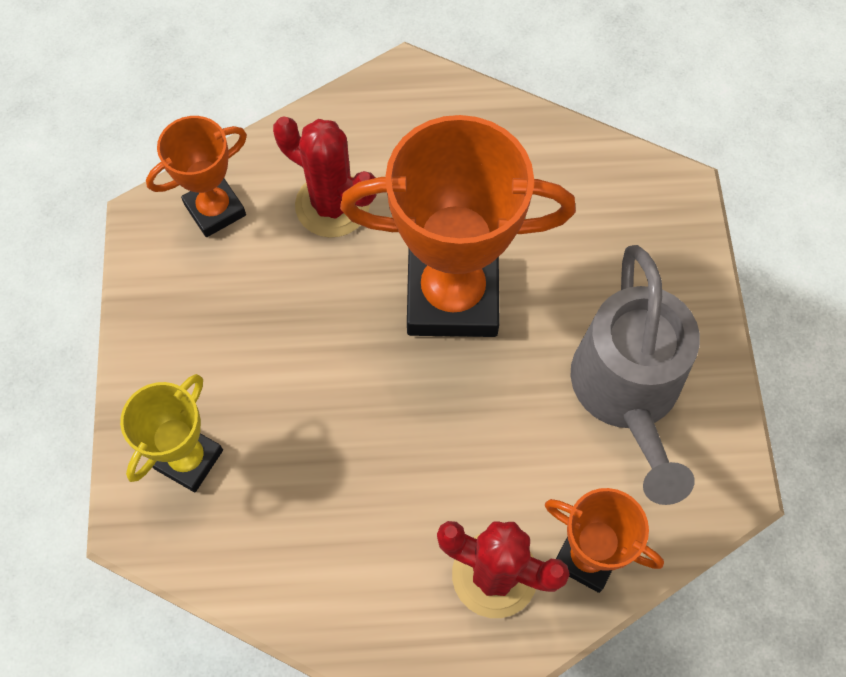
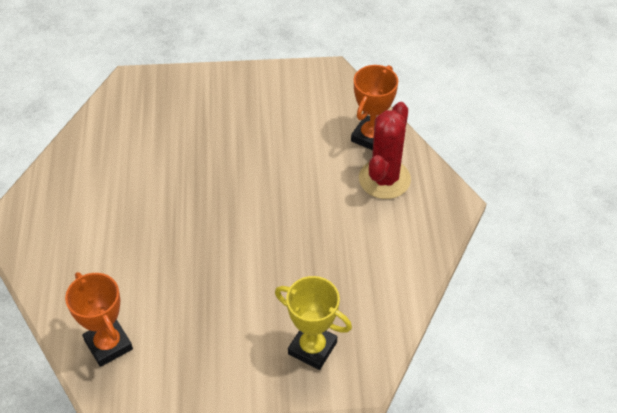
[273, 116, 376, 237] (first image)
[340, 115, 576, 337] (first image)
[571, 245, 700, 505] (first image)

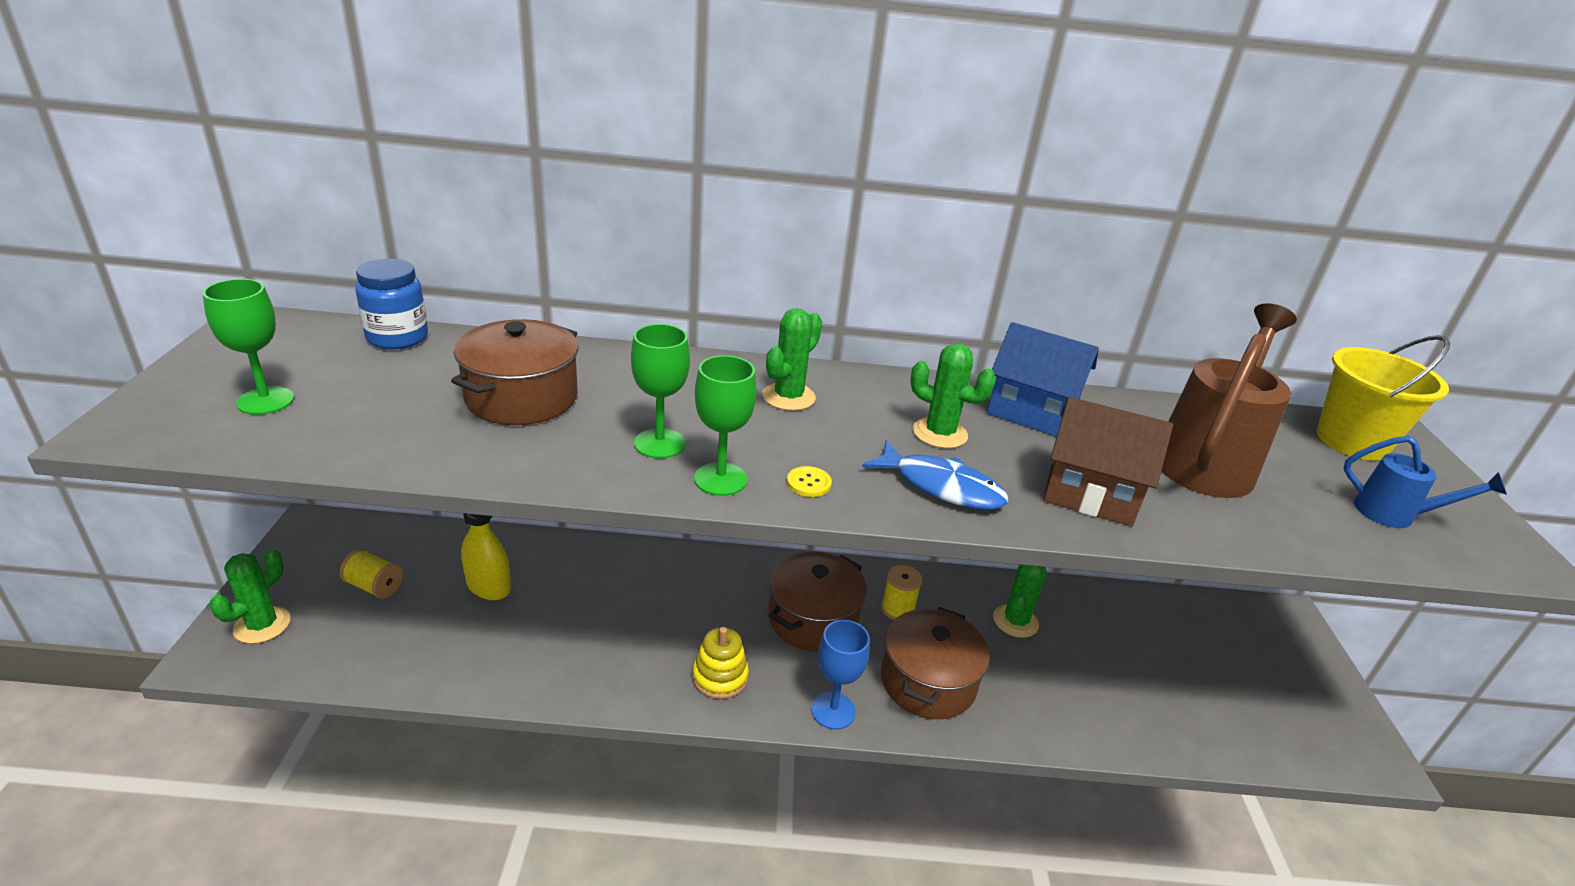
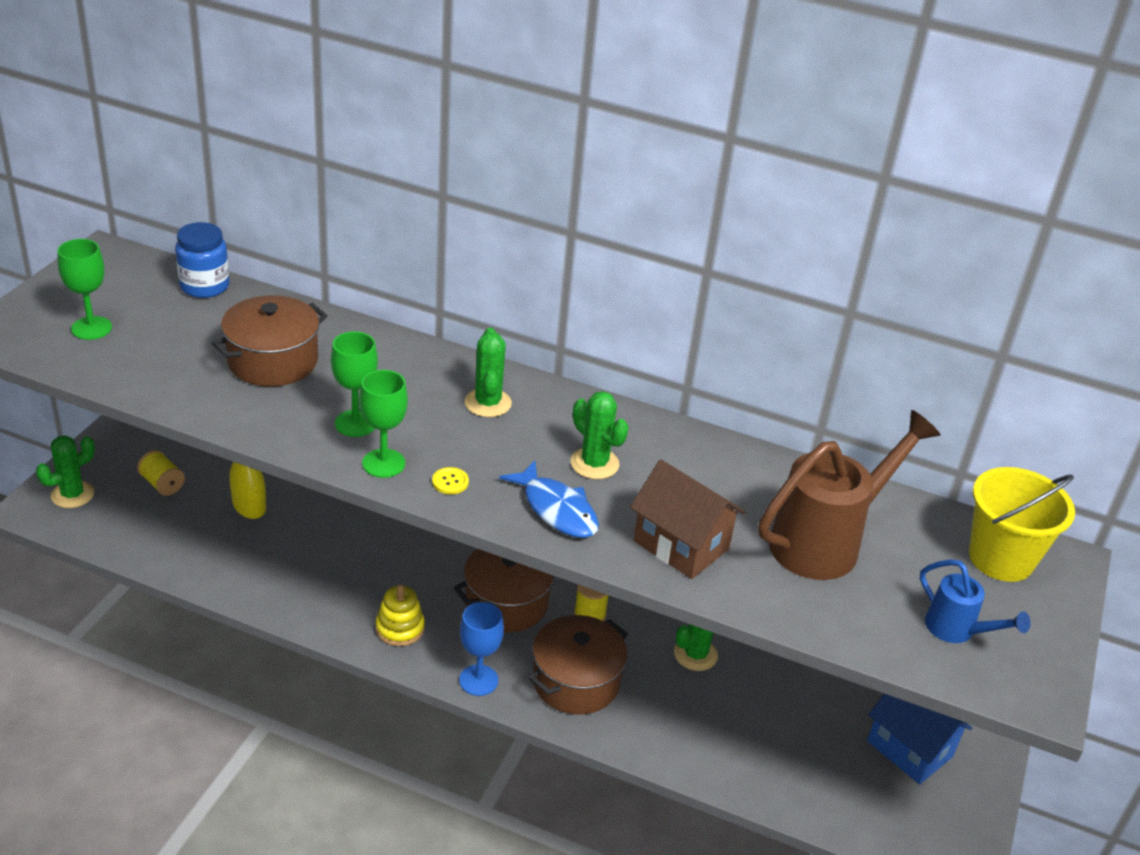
[465, 328, 512, 417]
[867, 694, 972, 784]

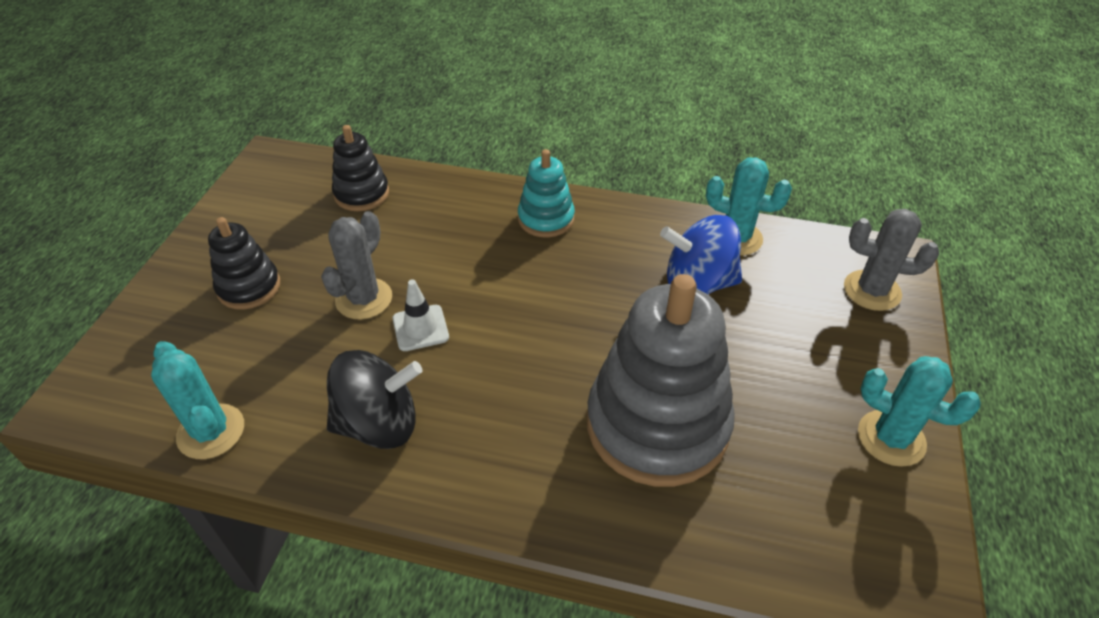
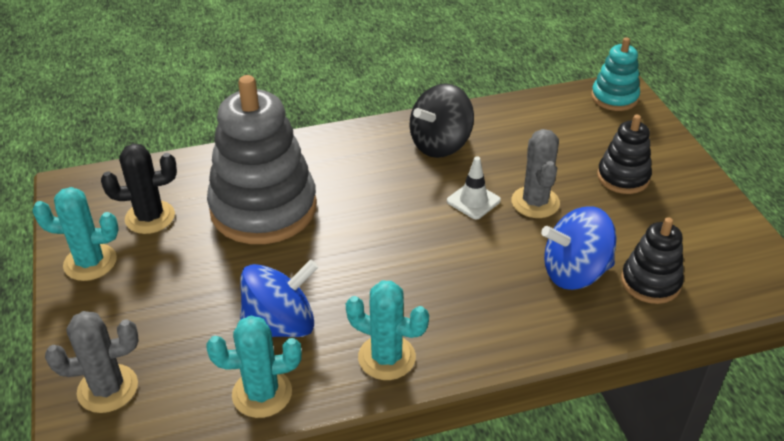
[346, 281, 429, 380]
[591, 37, 640, 111]
[101, 144, 177, 234]
[541, 206, 617, 290]

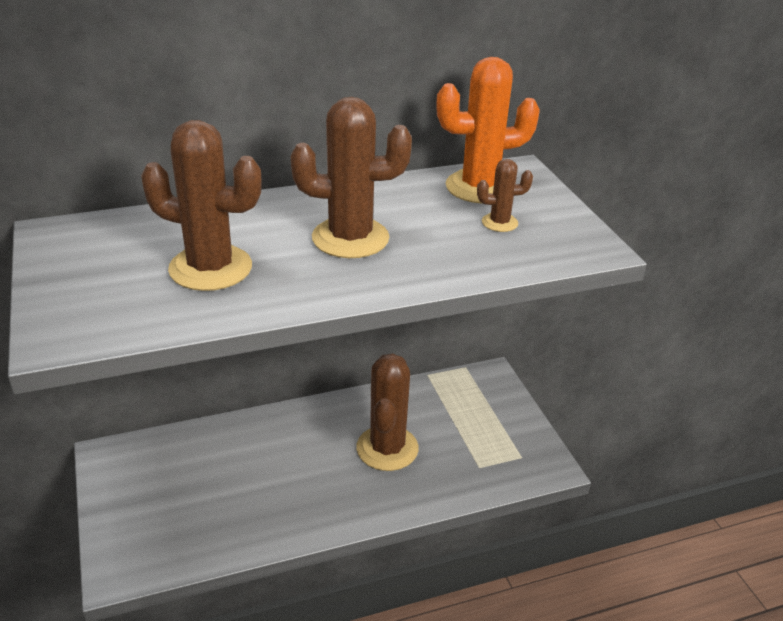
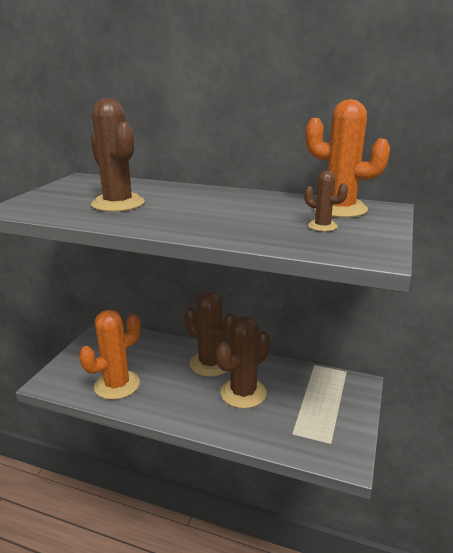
[184, 292, 236, 377]
[79, 310, 140, 400]

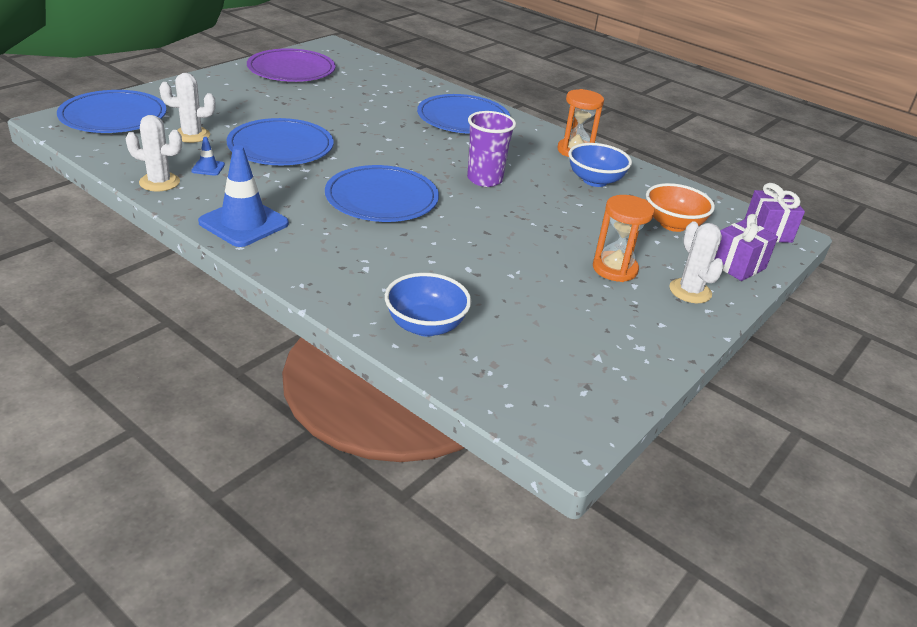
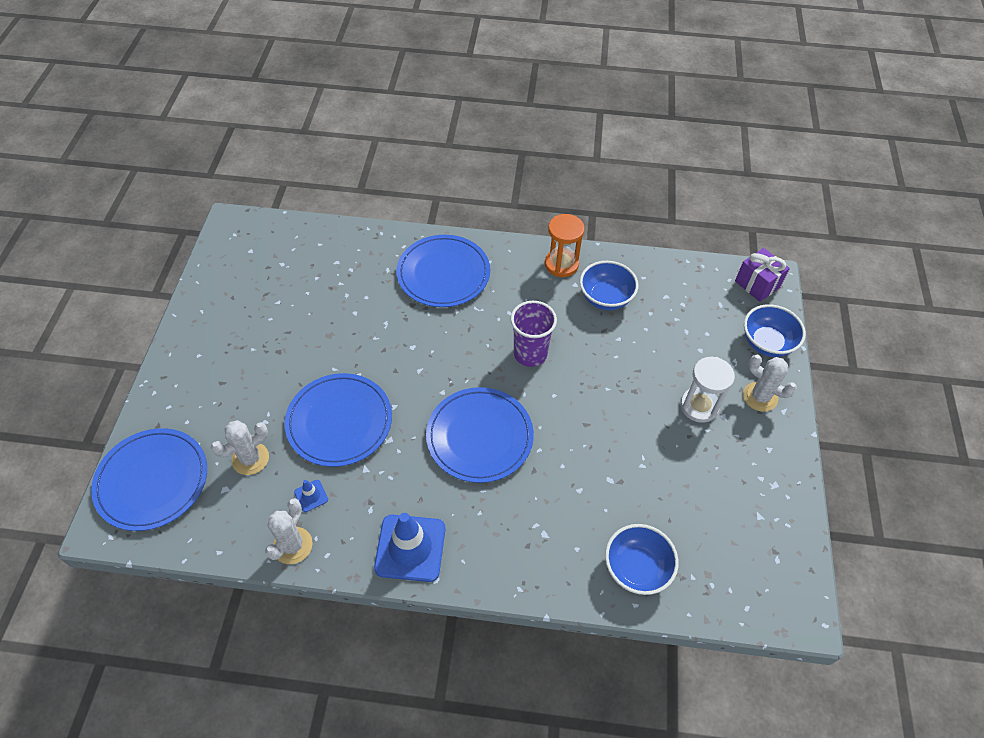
[265, 498, 313, 564]
[247, 48, 335, 82] (first image)
[680, 357, 735, 423]
[646, 183, 715, 232] (first image)
[744, 304, 806, 357]

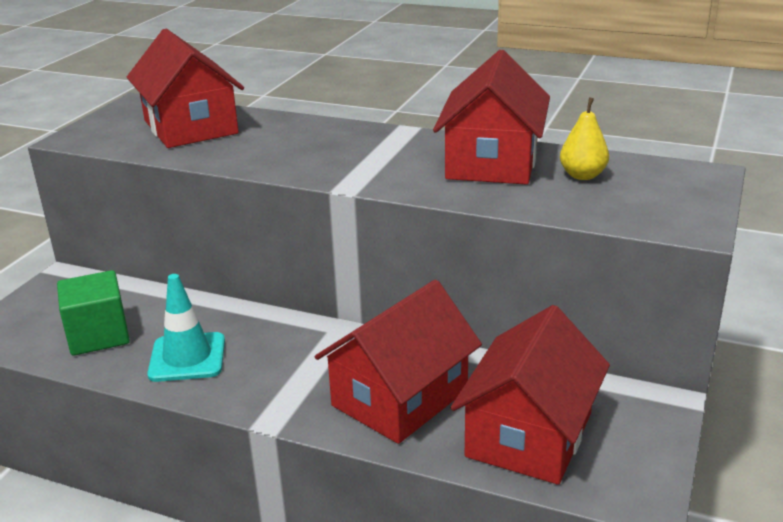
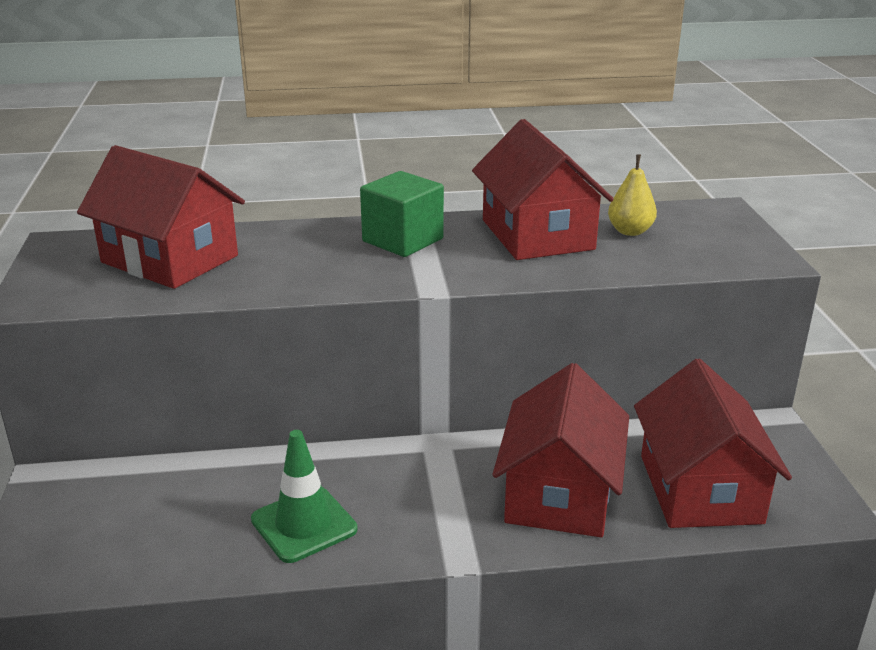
[360, 171, 444, 257]
[251, 430, 358, 563]

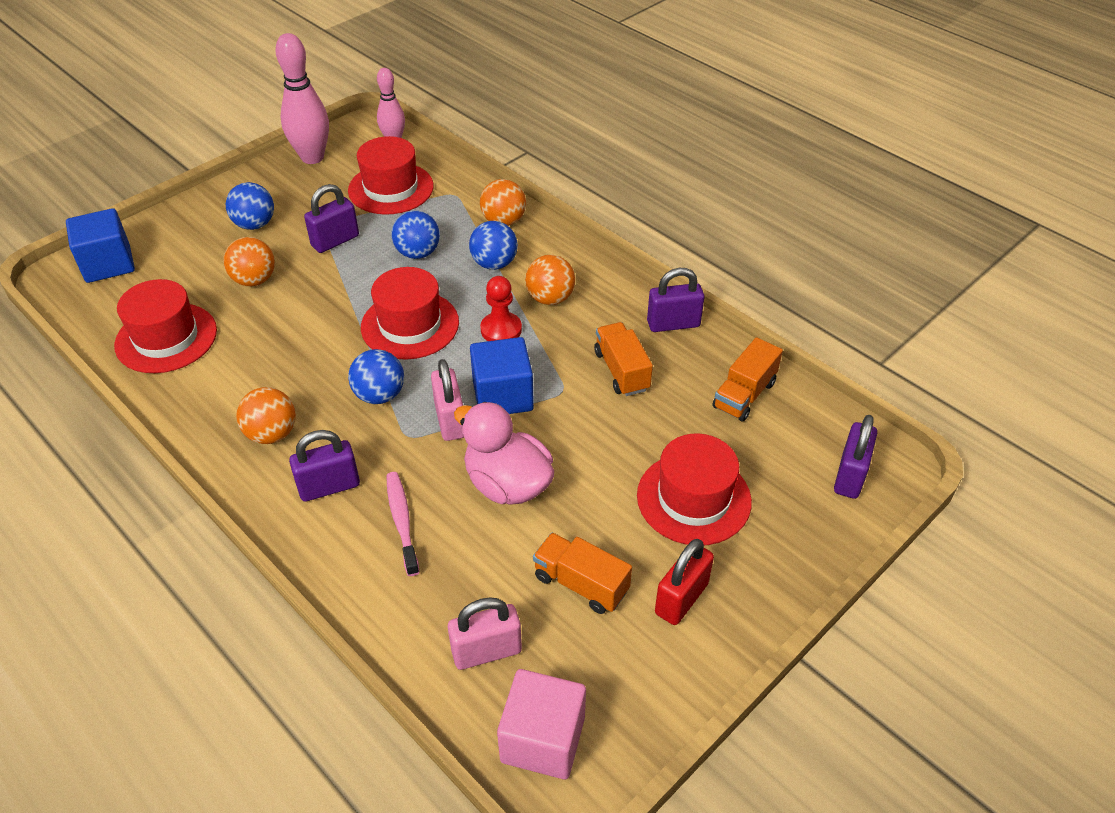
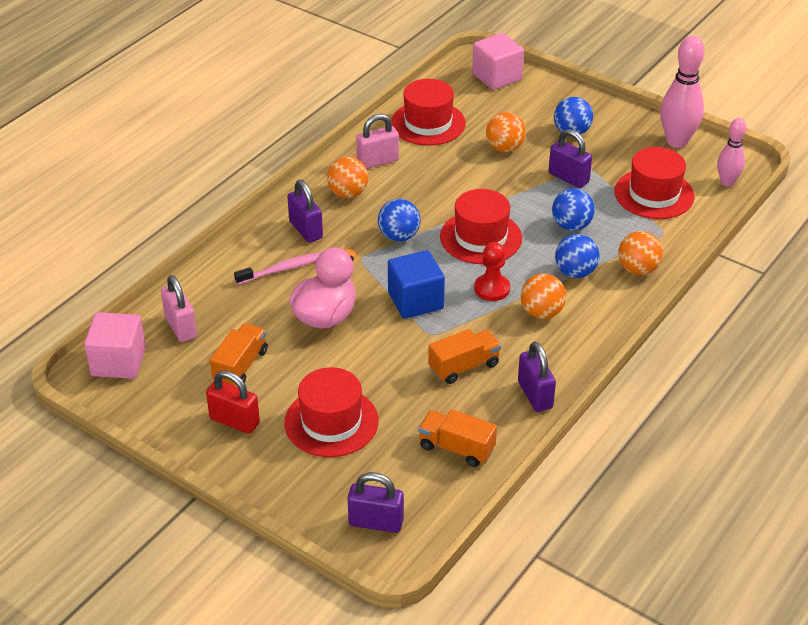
[472, 33, 524, 90]
[356, 114, 399, 169]

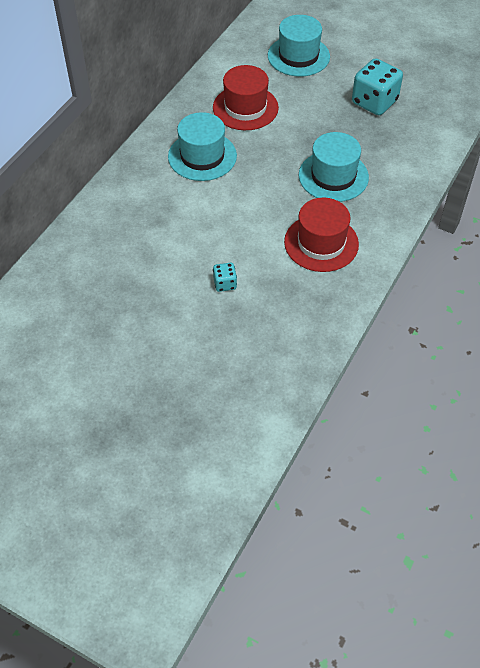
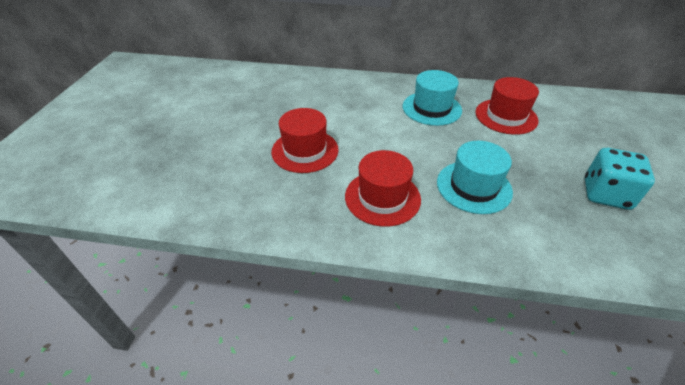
[271, 108, 339, 173]
[268, 15, 330, 77] (first image)

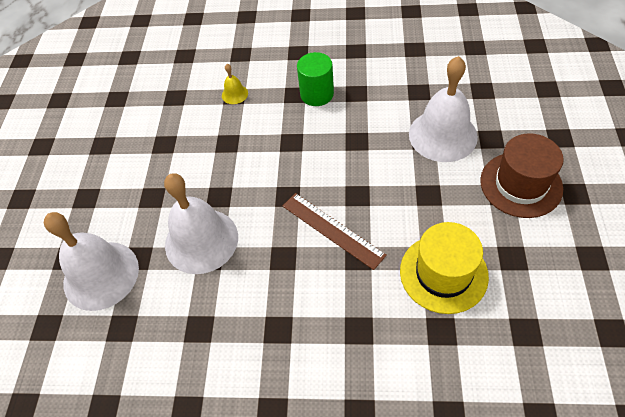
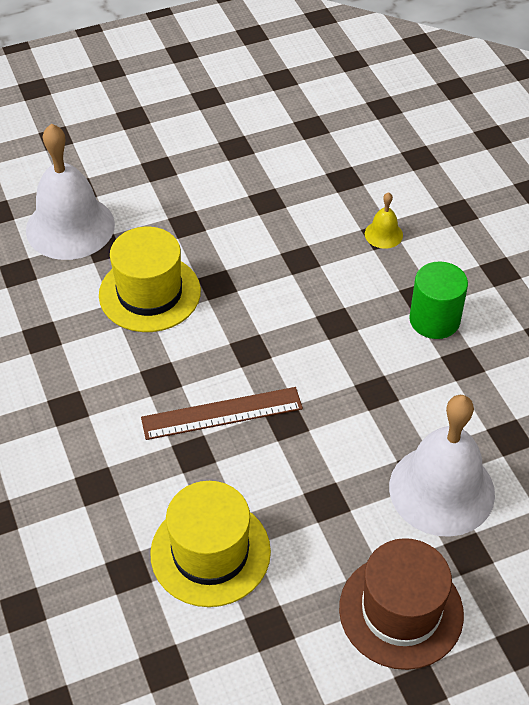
[99, 227, 201, 332]
[141, 387, 303, 440]

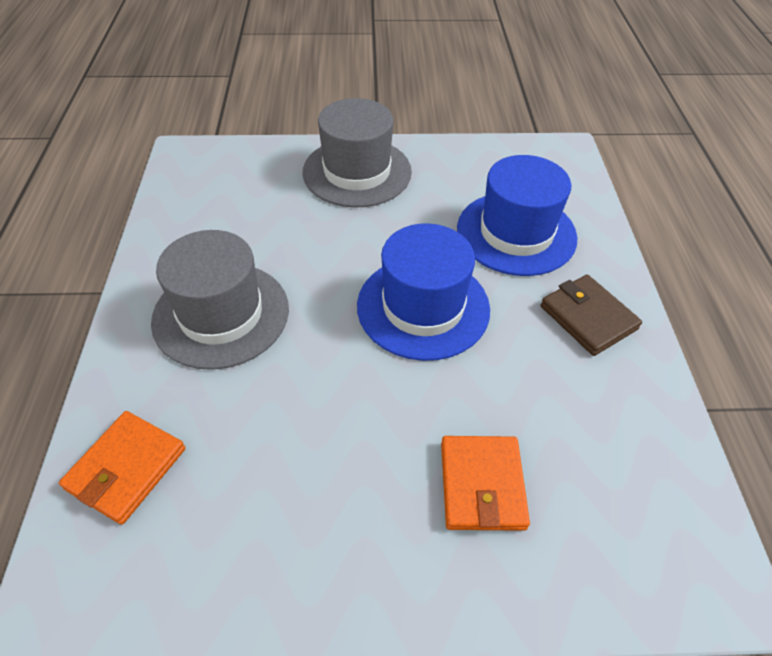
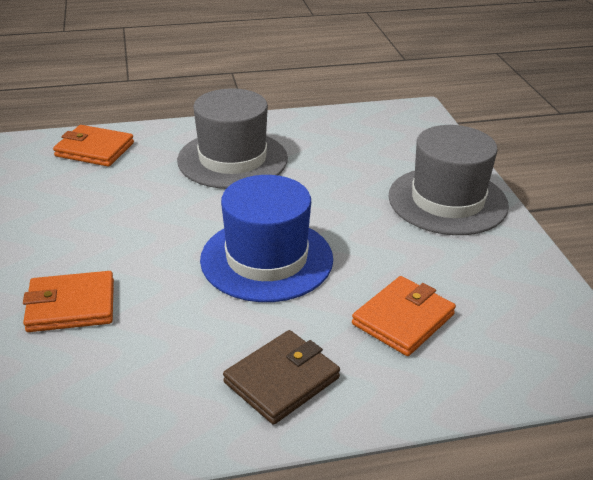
[352, 276, 456, 356]

